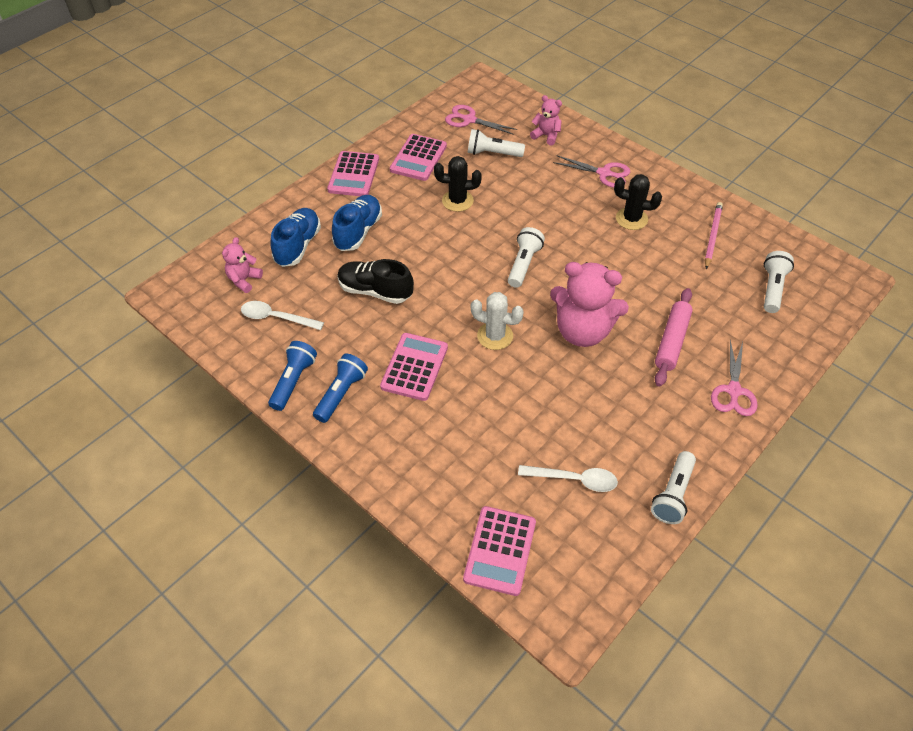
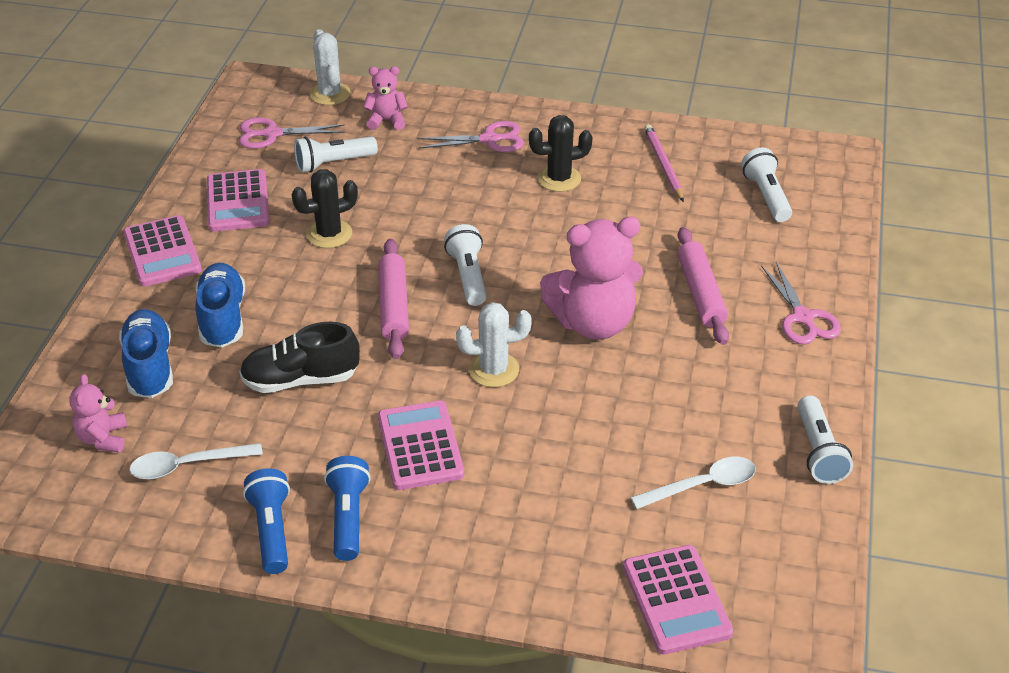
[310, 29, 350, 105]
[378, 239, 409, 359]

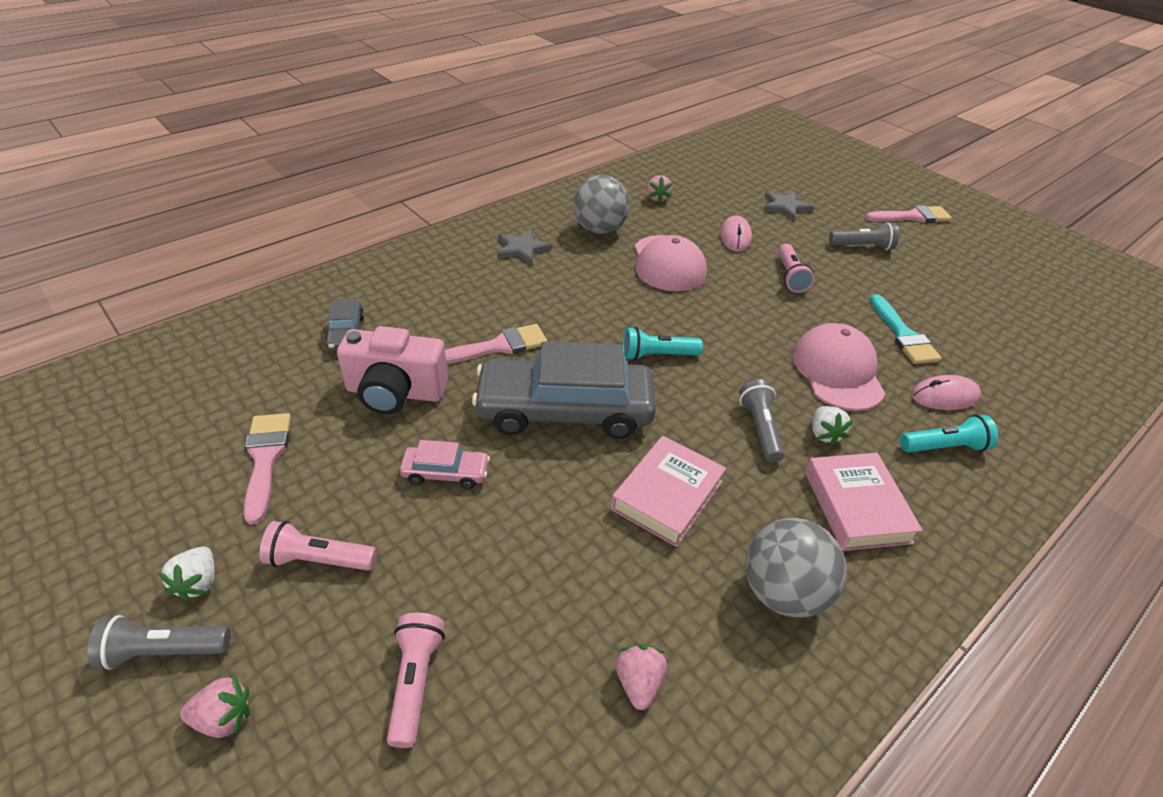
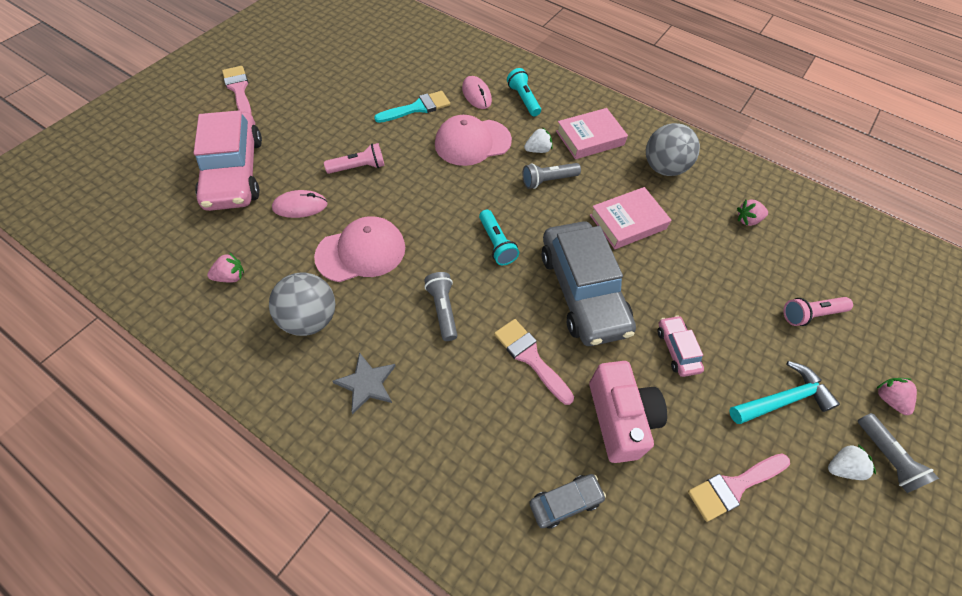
[729, 361, 840, 424]
[590, 187, 671, 249]
[194, 110, 262, 211]
[424, 272, 457, 341]

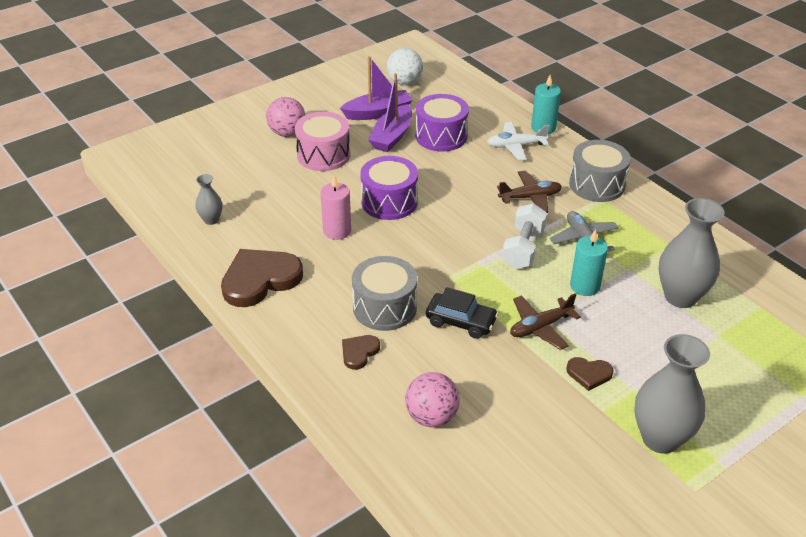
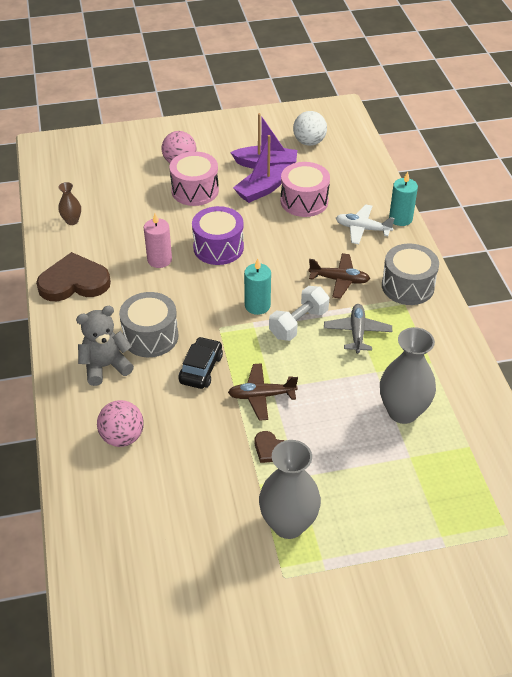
[58, 182, 81, 225]
[76, 306, 134, 386]
[280, 162, 330, 217]
[179, 337, 223, 389]
[244, 259, 271, 315]

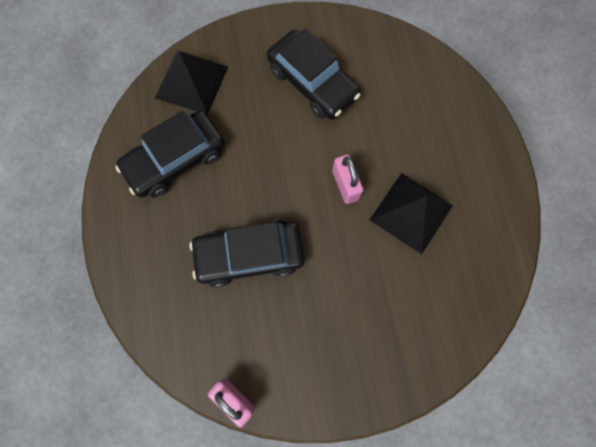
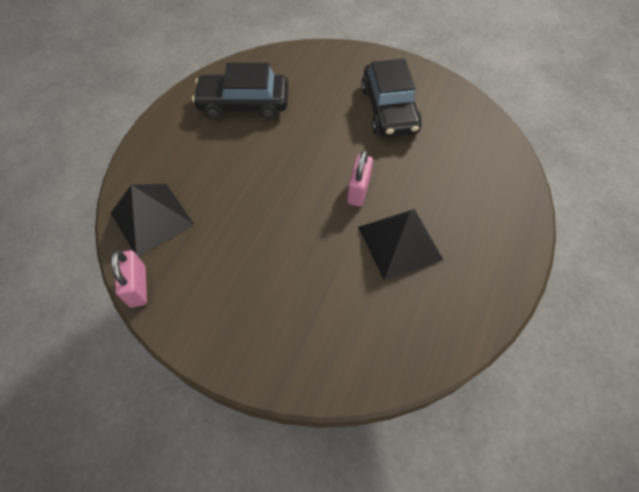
[111, 184, 194, 256]
[189, 220, 305, 287] (first image)

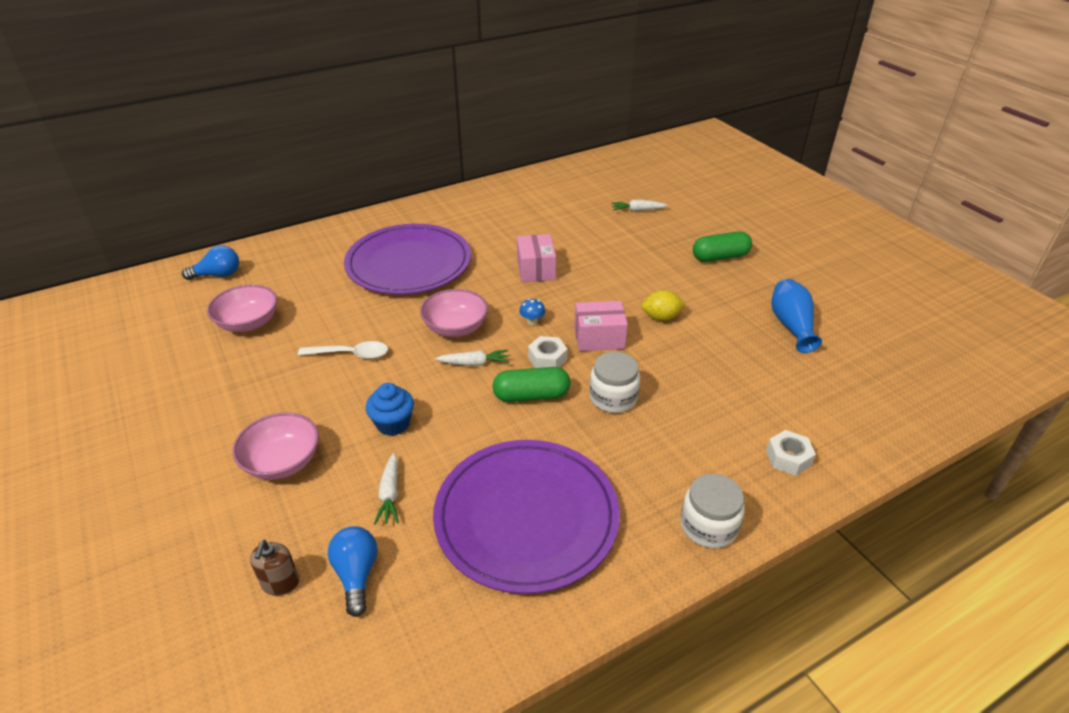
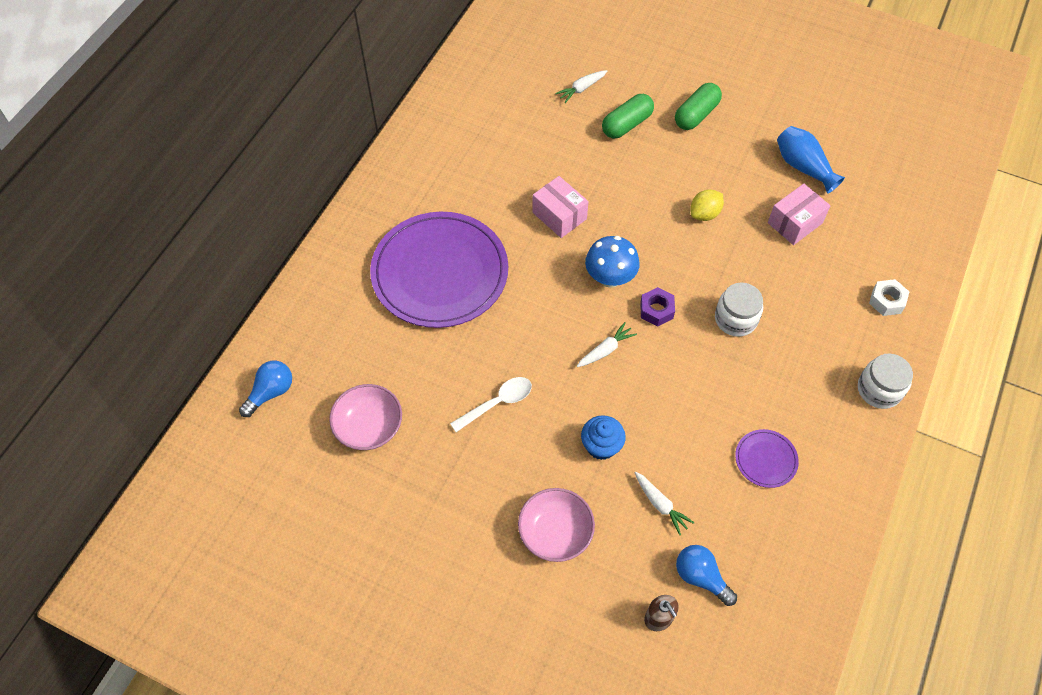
[420, 289, 488, 337] (first image)
[735, 429, 799, 488]
[602, 94, 654, 139]
[585, 236, 640, 288]
[640, 287, 675, 327]
[768, 184, 831, 245]

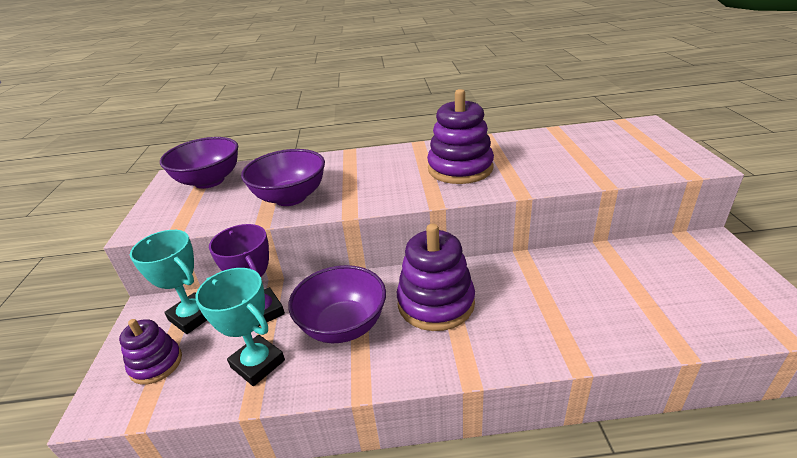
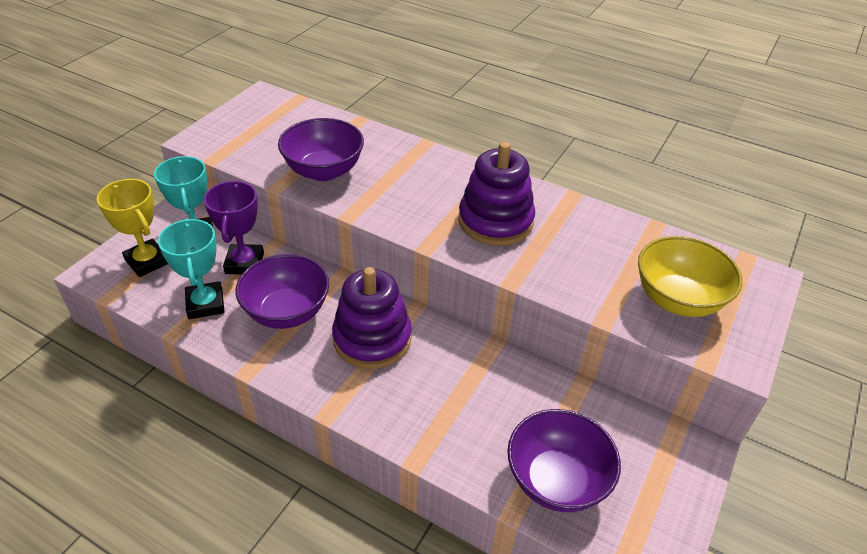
[97, 179, 168, 277]
[507, 409, 621, 512]
[638, 236, 743, 317]

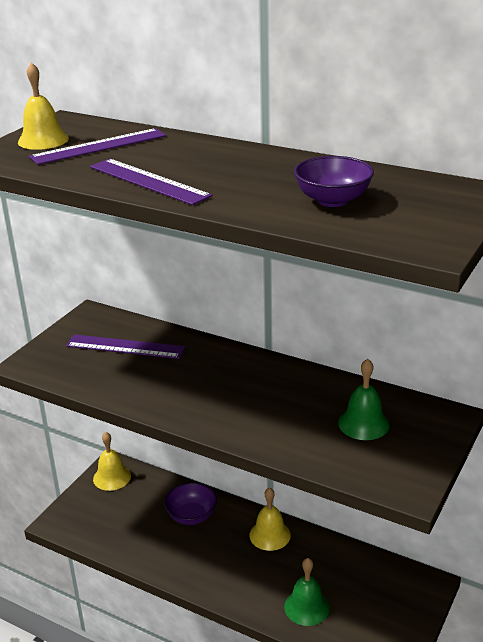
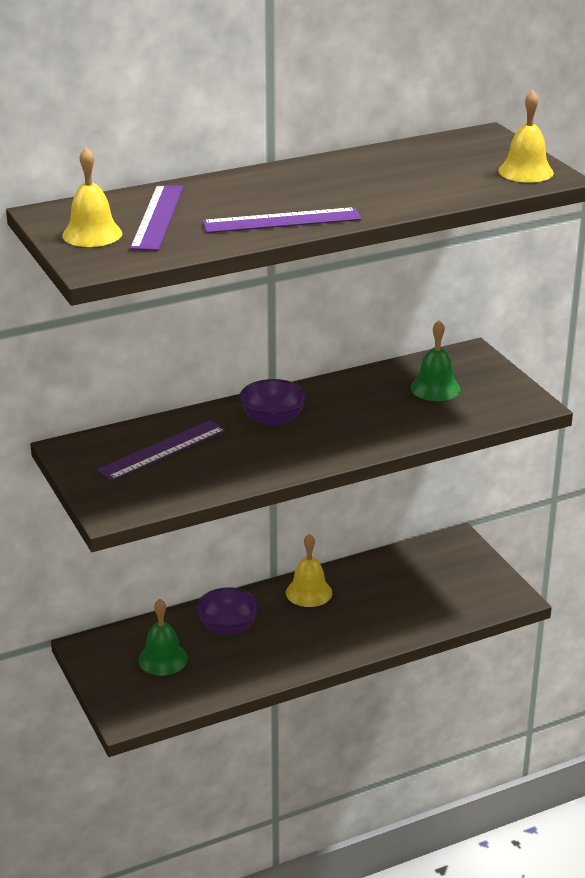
[498, 90, 554, 183]
[138, 599, 188, 676]
[239, 379, 307, 426]

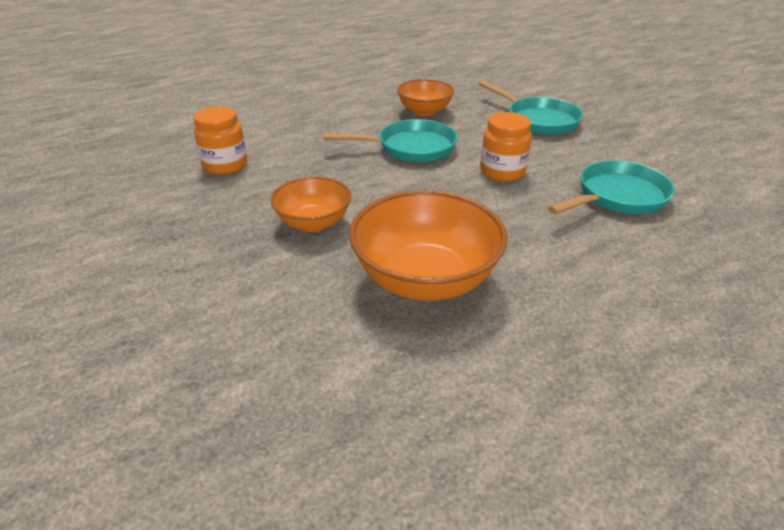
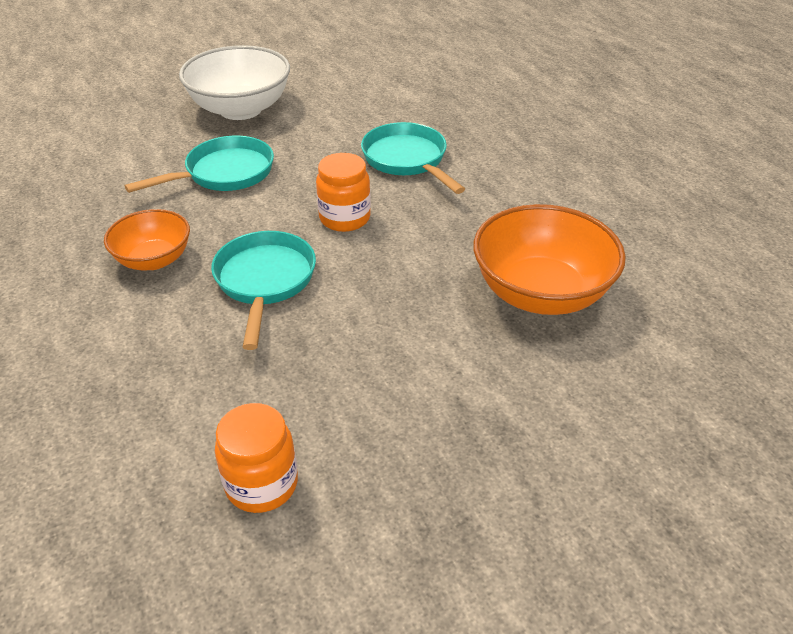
[271, 176, 351, 232] (first image)
[179, 45, 290, 120]

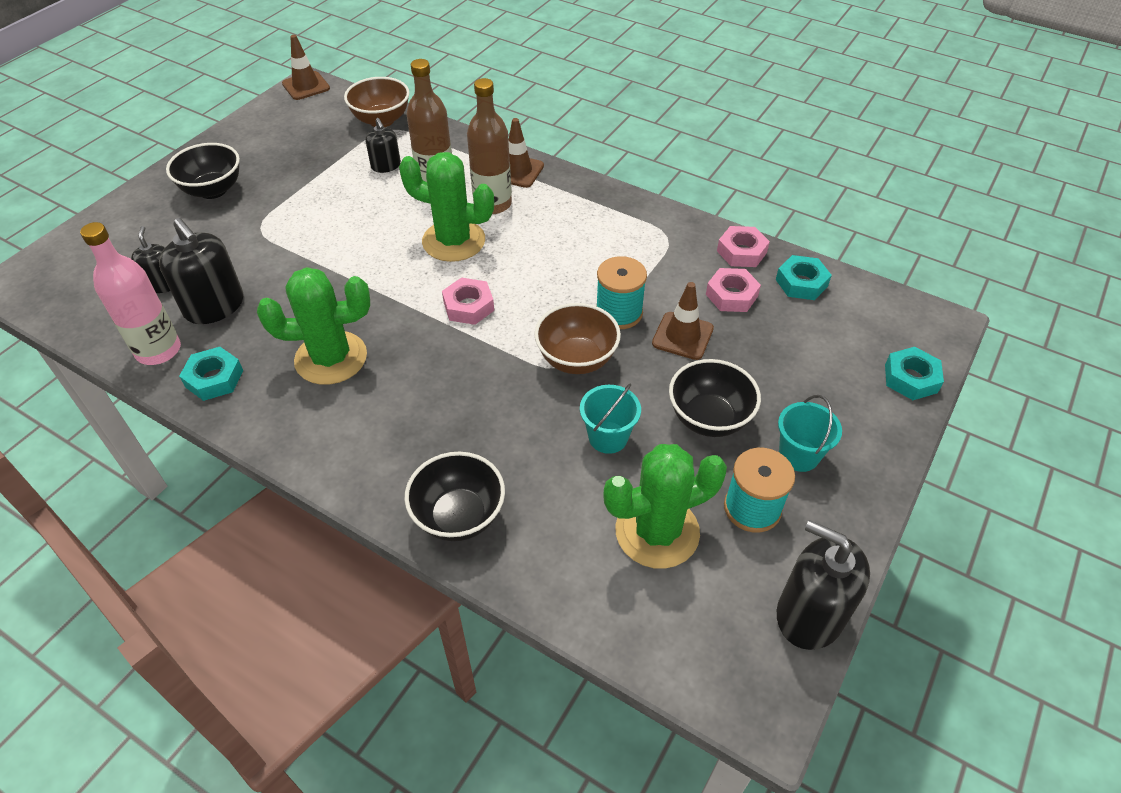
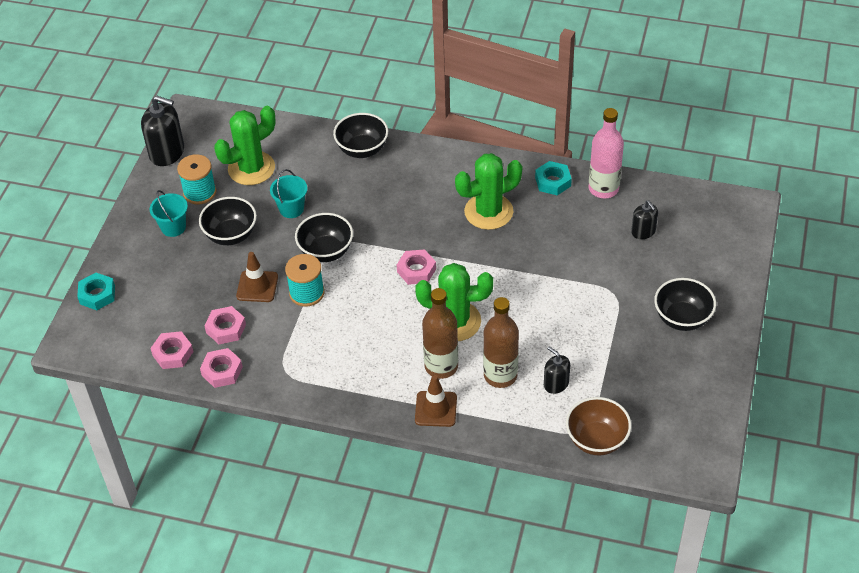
[159, 218, 244, 324] (first image)
[282, 35, 330, 100] (first image)
[295, 213, 353, 262]
[150, 331, 194, 369]

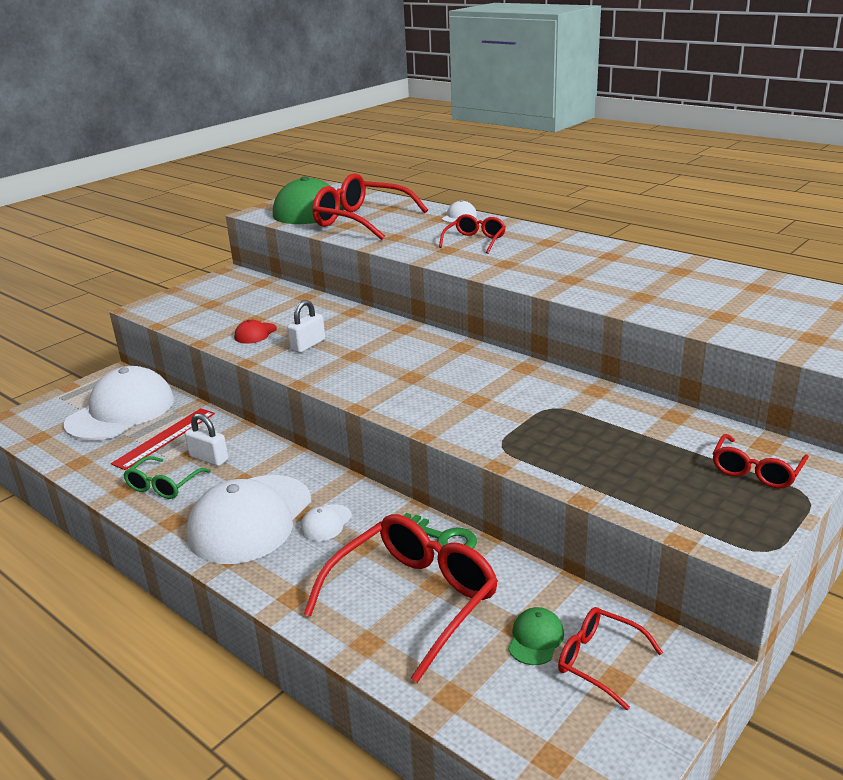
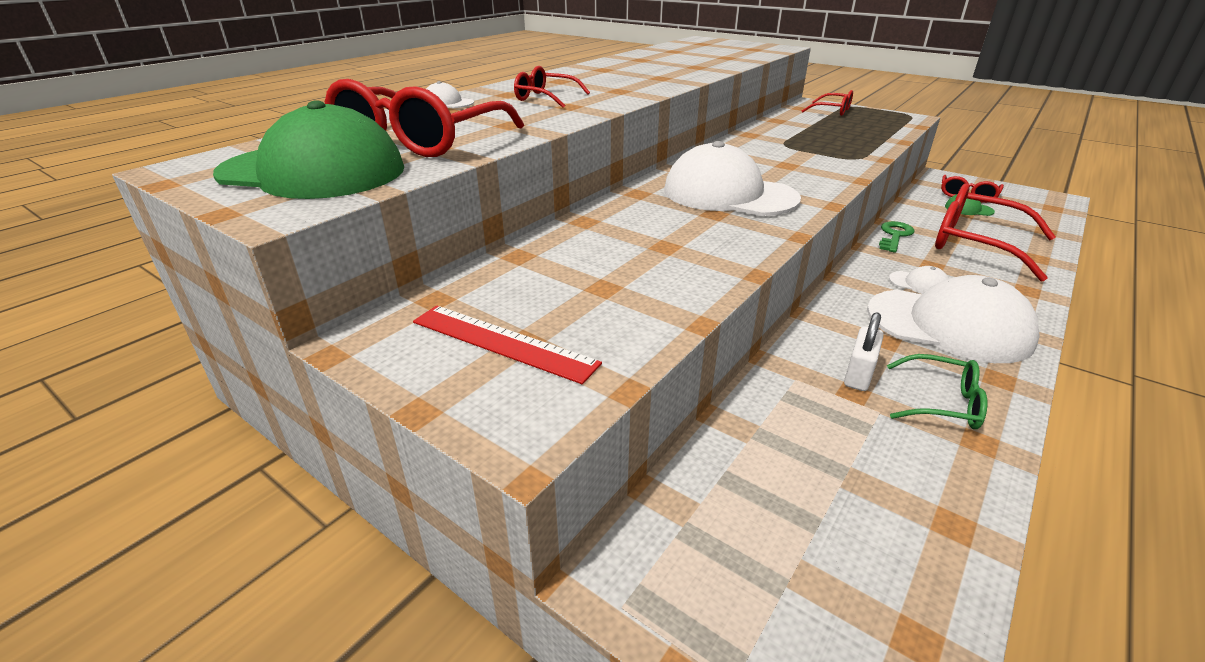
[664, 141, 801, 216]
[413, 305, 602, 384]
[234, 320, 277, 344] (first image)
[287, 300, 325, 353] (first image)

